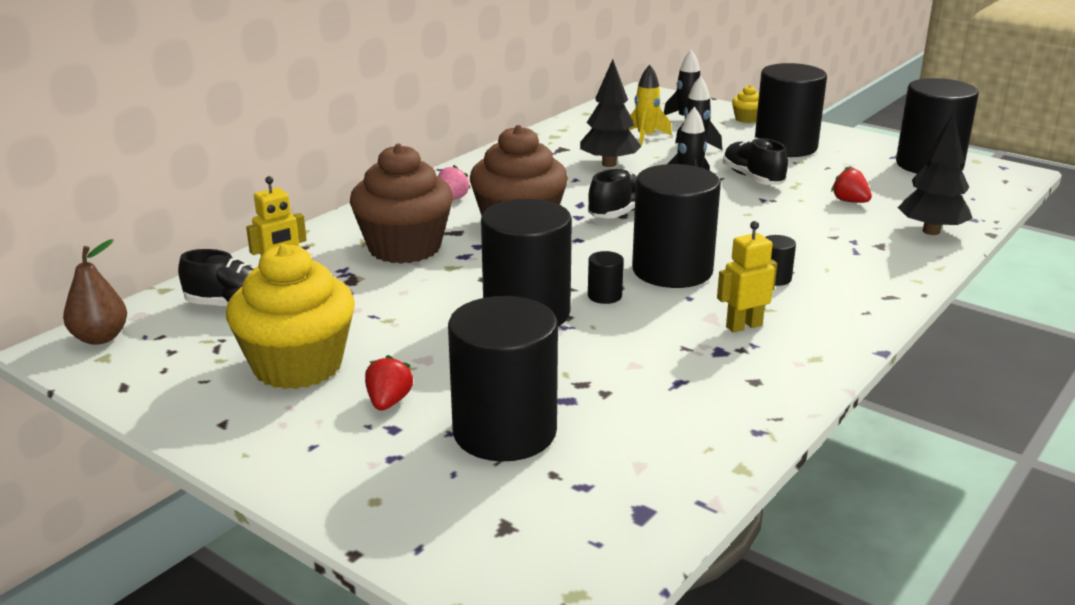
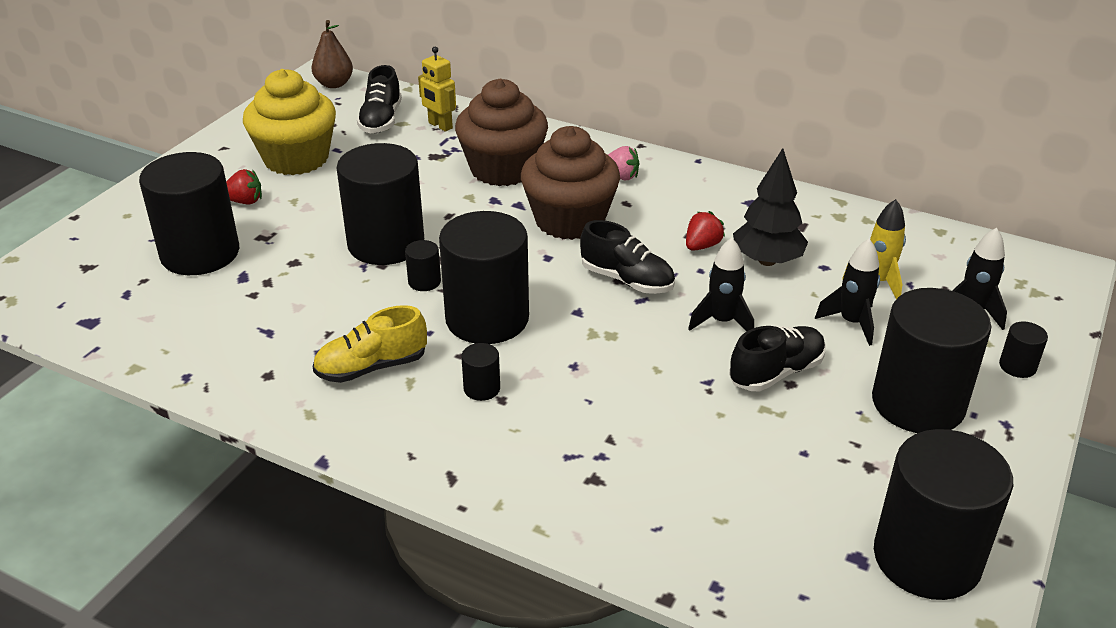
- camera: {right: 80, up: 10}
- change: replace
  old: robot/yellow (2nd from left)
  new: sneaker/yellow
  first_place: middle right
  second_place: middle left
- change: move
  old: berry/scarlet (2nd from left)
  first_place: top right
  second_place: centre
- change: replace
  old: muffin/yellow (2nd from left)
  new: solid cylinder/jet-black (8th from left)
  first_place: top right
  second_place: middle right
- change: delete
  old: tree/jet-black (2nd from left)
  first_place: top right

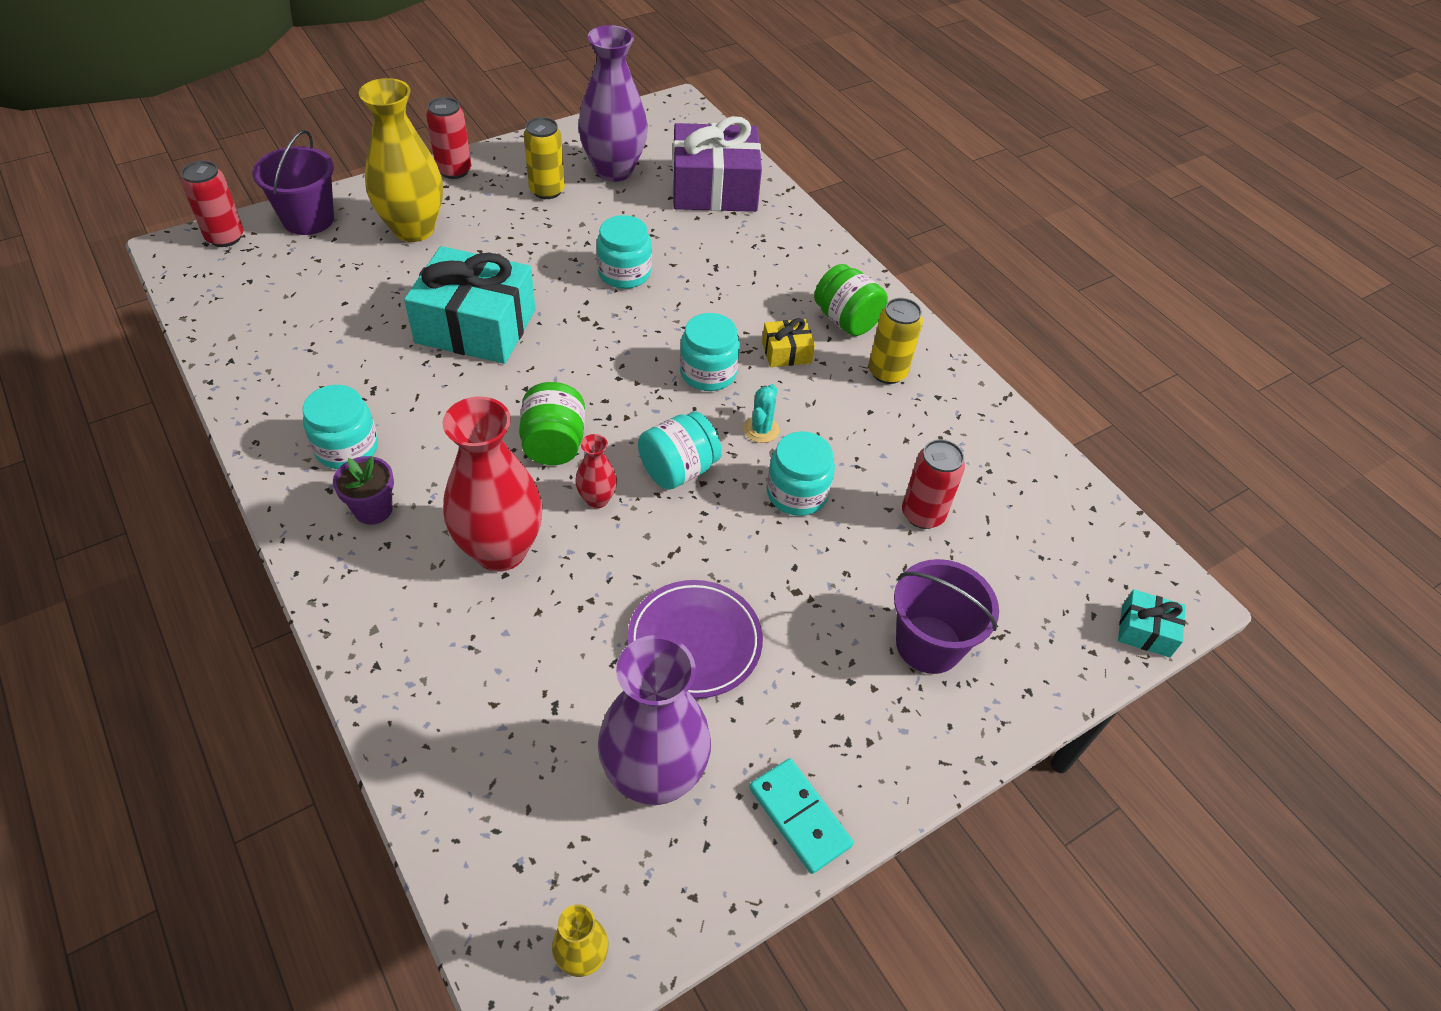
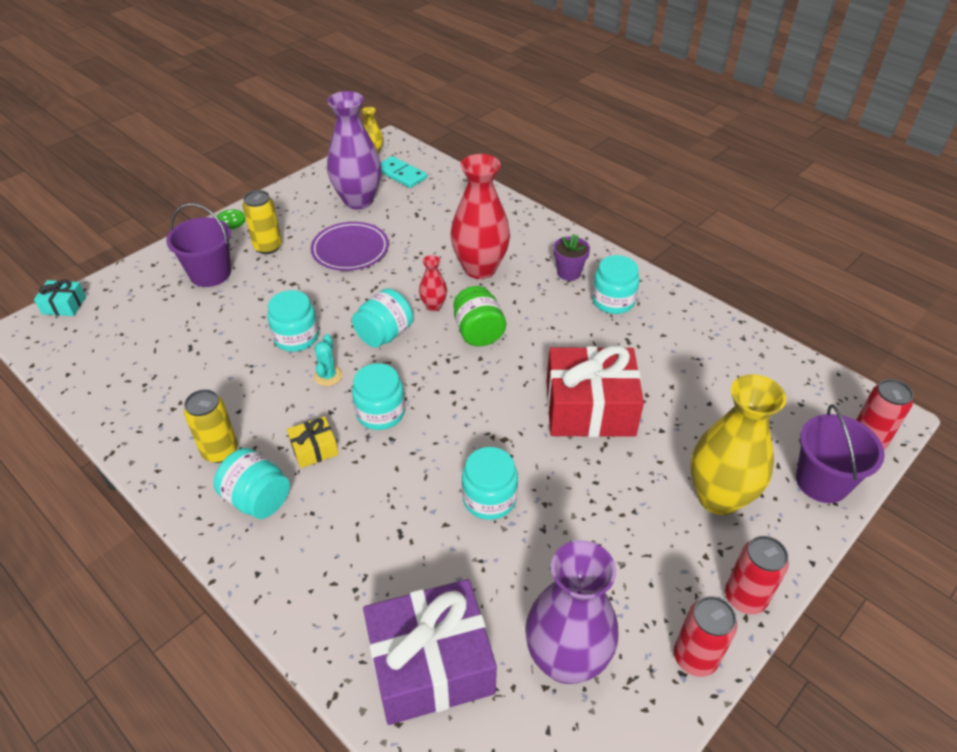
- camera: {right: 170, up: -5}
- change: recolor
  old: jar/leaf-green (2nd from left)
  new: jar/teal (1st from left)
  first_place: top centre
  second_place: middle left
- change: insert
  new: sewing button/leaf-green
  second_place: top left
- change: move
  old: can/yellow (1st from left in the first image)
  new: can/yellow (2nd from left)
  first_place: top centre
  second_place: top left
- change: move
  old: domino/teal
  first_place: bottom centre
  second_place: top centre
- change: recolor
  old: present/teal (1st from left)
  new: present/scarlet
  first_place: top left
  second_place: centre
- change: move
  old: can/scarlet (3rd from left in the first image)
  new: can/scarlet (1st from left)
  first_place: centre
  second_place: bottom right

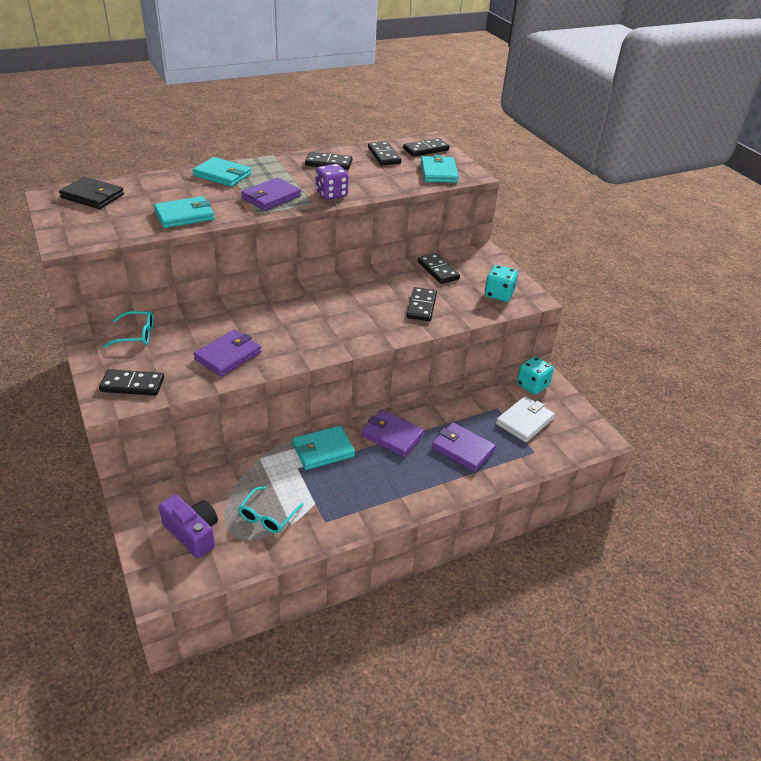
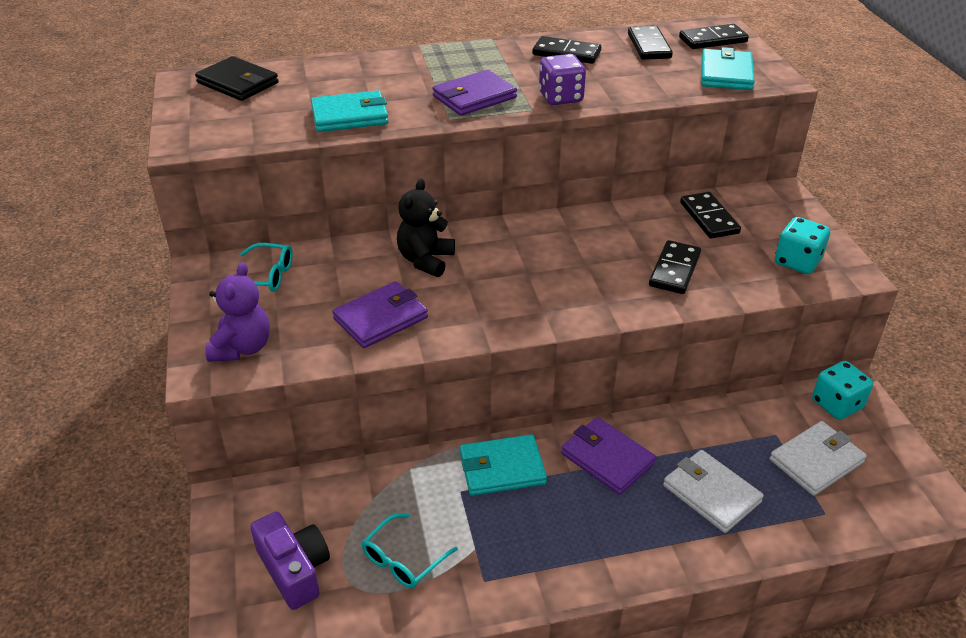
- camera: {right: 15, up: 0}
- change: replace
  old: domino/jet-black (1st from left)
  new: teddy/purple
  first_place: middle left
  second_place: middle left
- change: insert
  new: teddy/jet-black
  second_place: centre
- change: recolor
  old: billfold/purple (4th from left)
  new: billfold/snow-white (1st from left)
  first_place: centre
  second_place: bottom right
- change: delete
  old: billfold/teal (2nd from left)
  first_place: top left

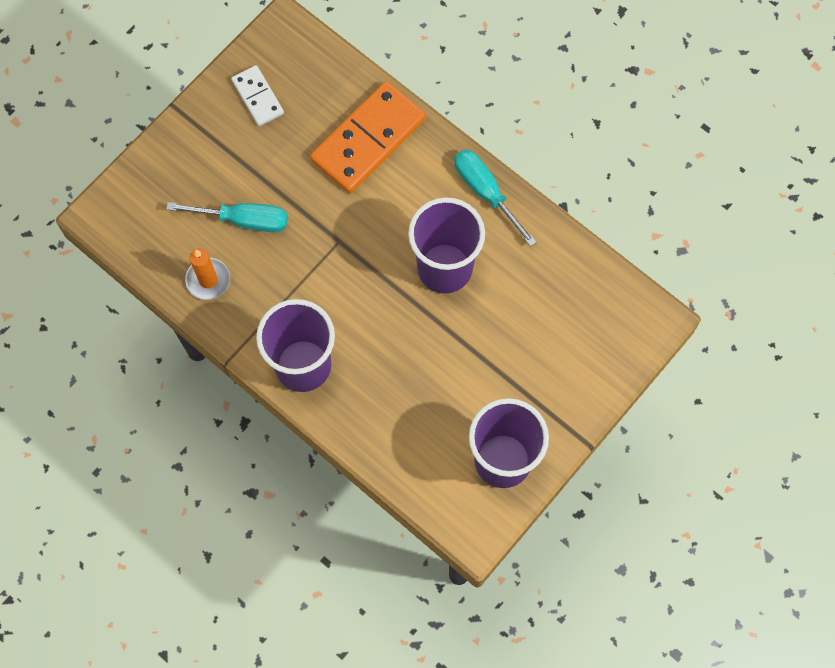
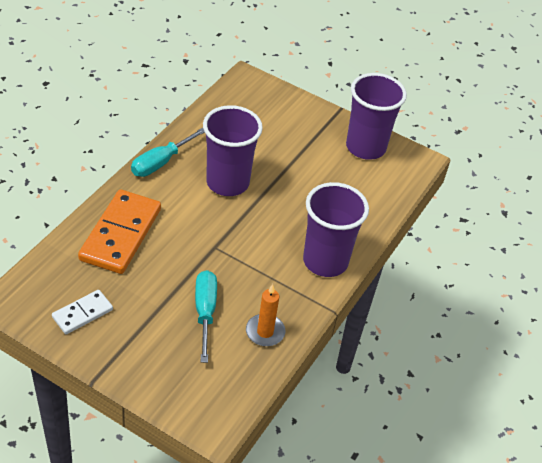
- camera: {right: -105, up: -25}
- change: rotate
  old: domino/orange
  first_place: top centre
  second_place: middle left
  degrees: 75

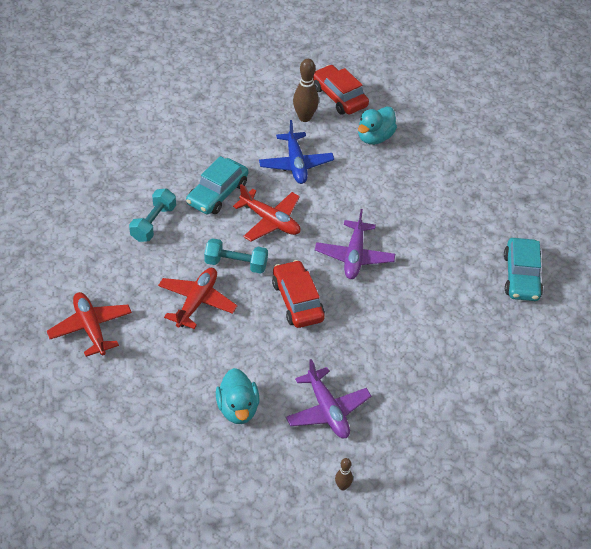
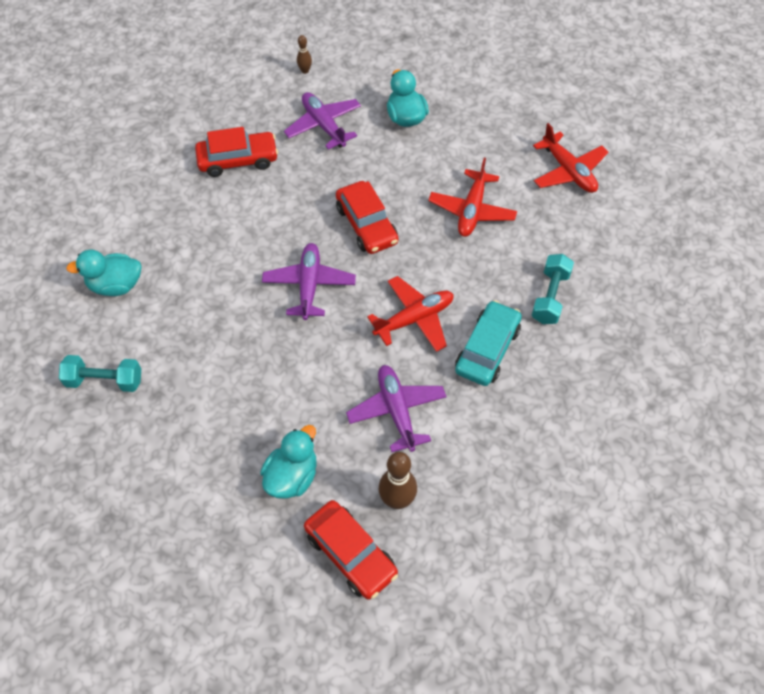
- camera: {right: 175, up: 10}
- change: move
  old: free weight/teal (2nd from left in the first image)
  new: free weight/teal (1st from left)
  first_place: centre
  second_place: middle left
- change: replace
  old: automobile/teal (2nd from left)
  new: toy duck/teal (1st from left)
  first_place: middle right
  second_place: middle left
- change: insert
  new: automobile/scarlet (1st from left)
  second_place: top left
- change: recolor
  old: aeroplane/blue
  new: aeroplane/purple (3rd from left)
  first_place: top centre
  second_place: centre
- change: rotate
  old: aeroplane/scarlet (3rd from left in the first image)
  first_place: centre
  second_place: centre
  degrees: 120

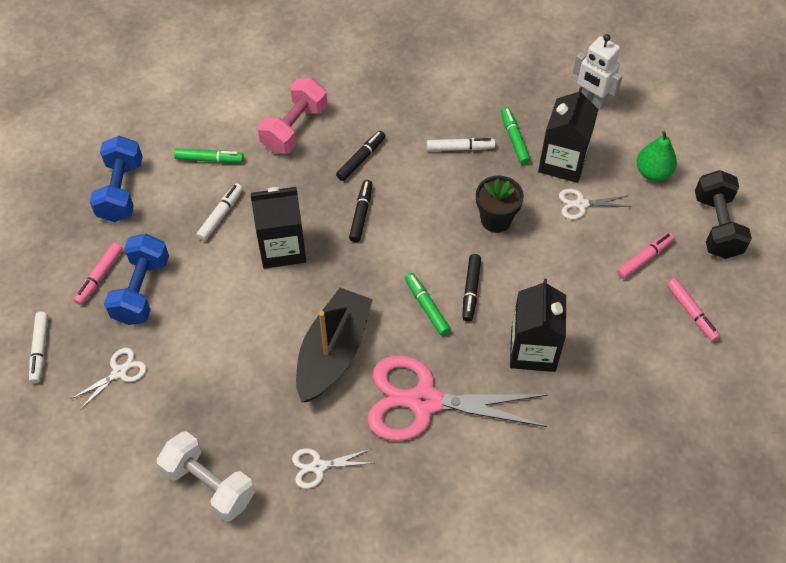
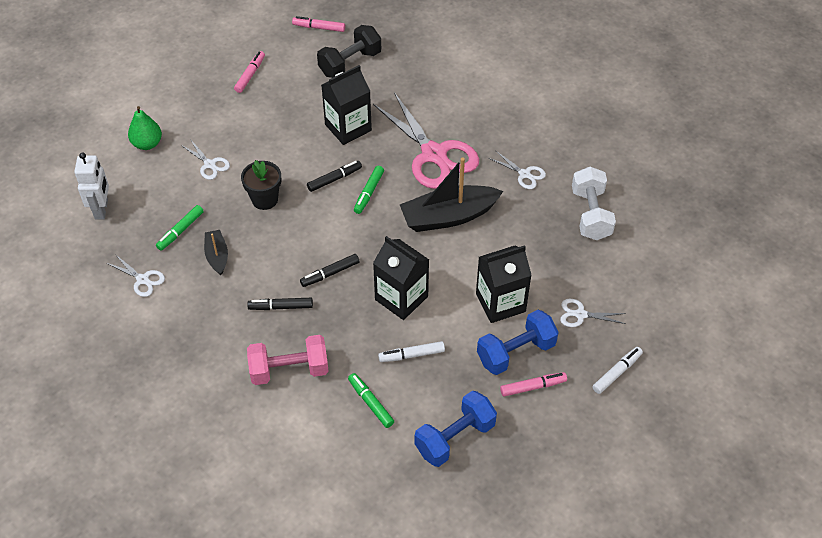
- camera: {right: -130, up: -5}
- change: insert
  new: pair of scissors/snow-white (1st from left)
  second_place: middle left
- change: replace
  old: marker/snow-white (3rd from left)
  new: boat/jet-black (1st from left)
  first_place: top centre
  second_place: middle left
- change: move
  old: marker/pink (2nd from left)
  first_place: middle right
  second_place: top centre
- change: move
  old: free weight/jet-black
  first_place: middle right
  second_place: top centre
- change: move
  old: milk carton/jet-black (3rd from left)
  first_place: top right
  second_place: centre

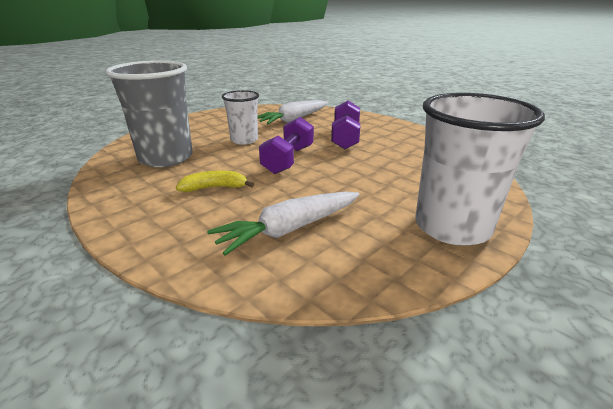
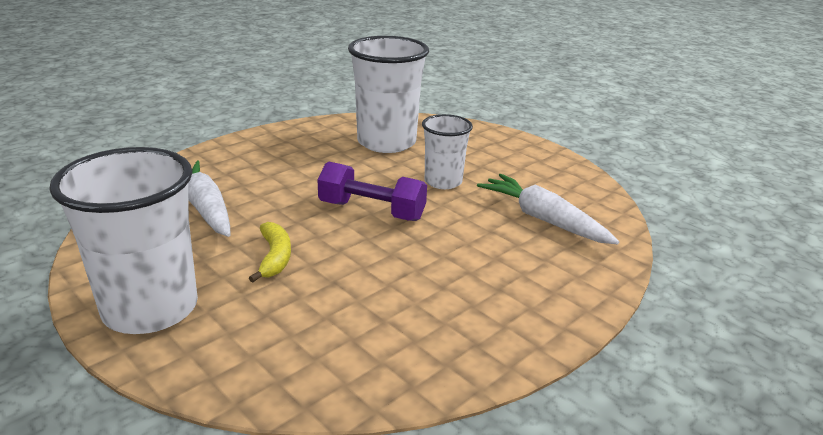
- camera: {right: 90, up: 0}
- change: move
  old: banana fruit/yellow
  first_place: centre
  second_place: middle left
- change: recolor
  old: beaker/gray
  new: beaker/snow-white (2nd from left)
  first_place: top left
  second_place: top centre
- change: delete
  old: free weight/purple (2nd from left)
  first_place: top centre

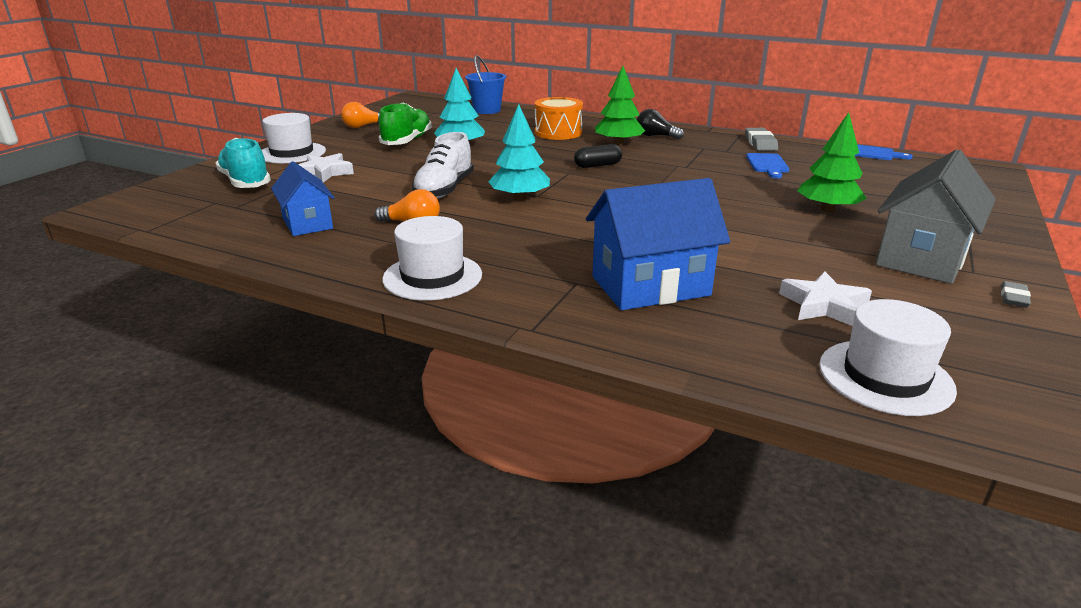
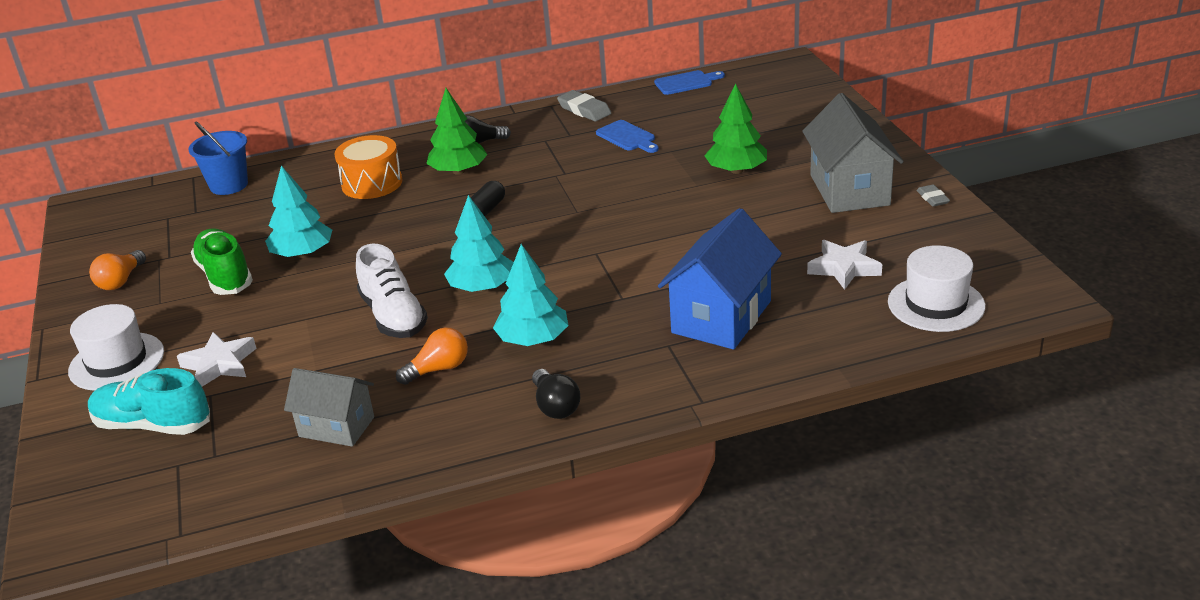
- camera: {right: -40, up: 5}
- change: recolor
  old: house/blue (1st from left)
  new: house/gray (1st from left)
  first_place: top left
  second_place: bottom left
- change: insert
  new: tree/teal (3rd from left)
  second_place: centre
- change: replace
  old: hat/snow-white (2nd from left)
  new: light bulb/jet-black (2nd from left)
  first_place: centre
  second_place: centre

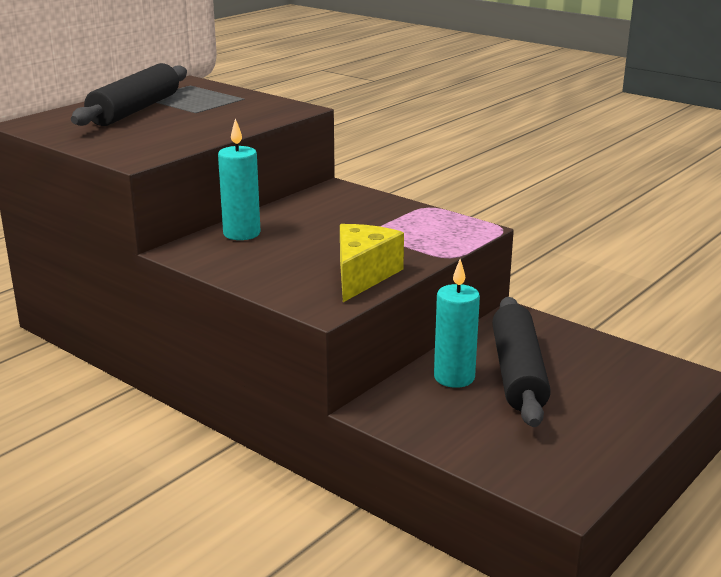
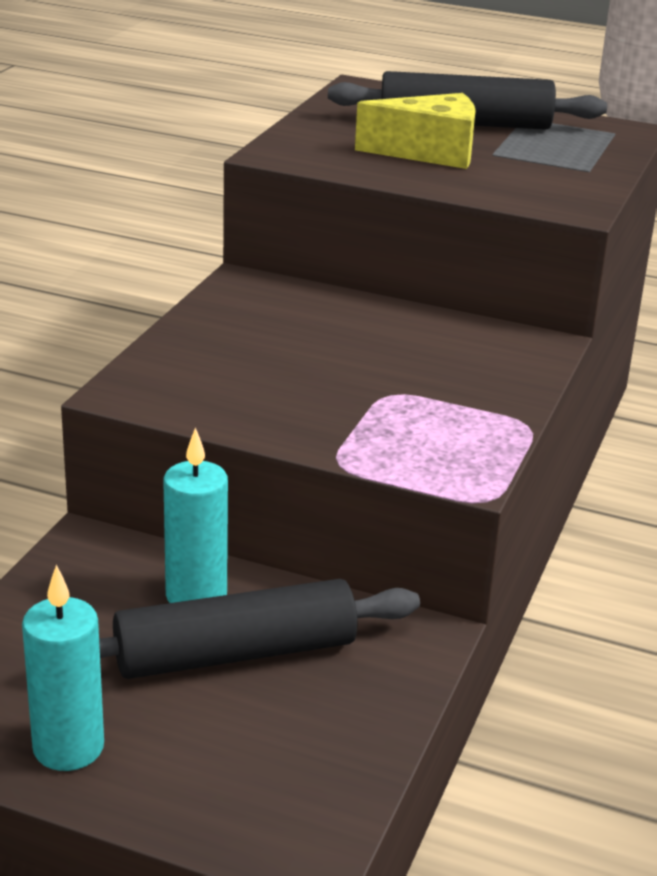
- camera: {right: 70, up: 5}
- change: move
  old: pillar candle/teal (1st from left)
  first_place: top left
  second_place: bottom left
- change: move
  old: cheese wedge/yellow
  first_place: centre
  second_place: top centre

